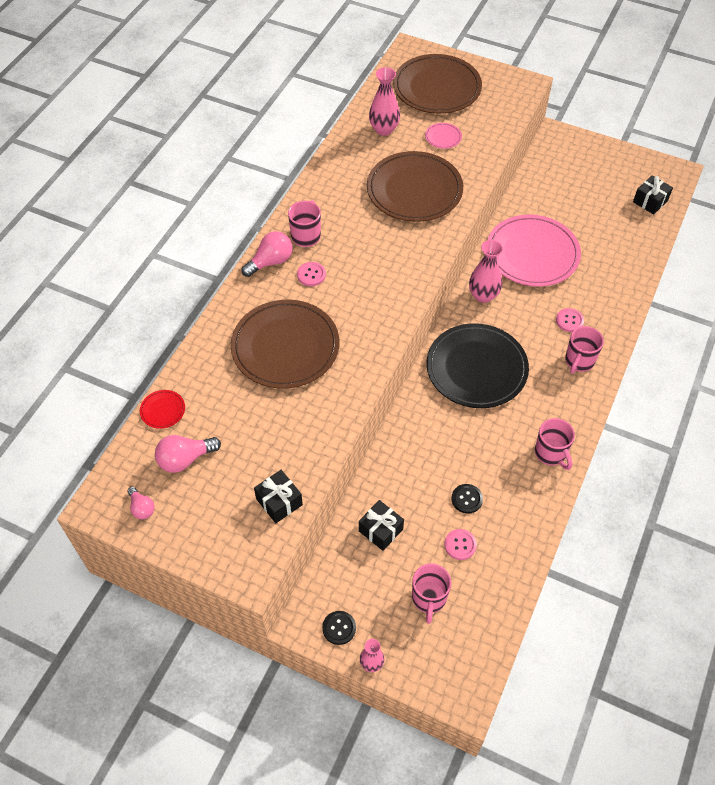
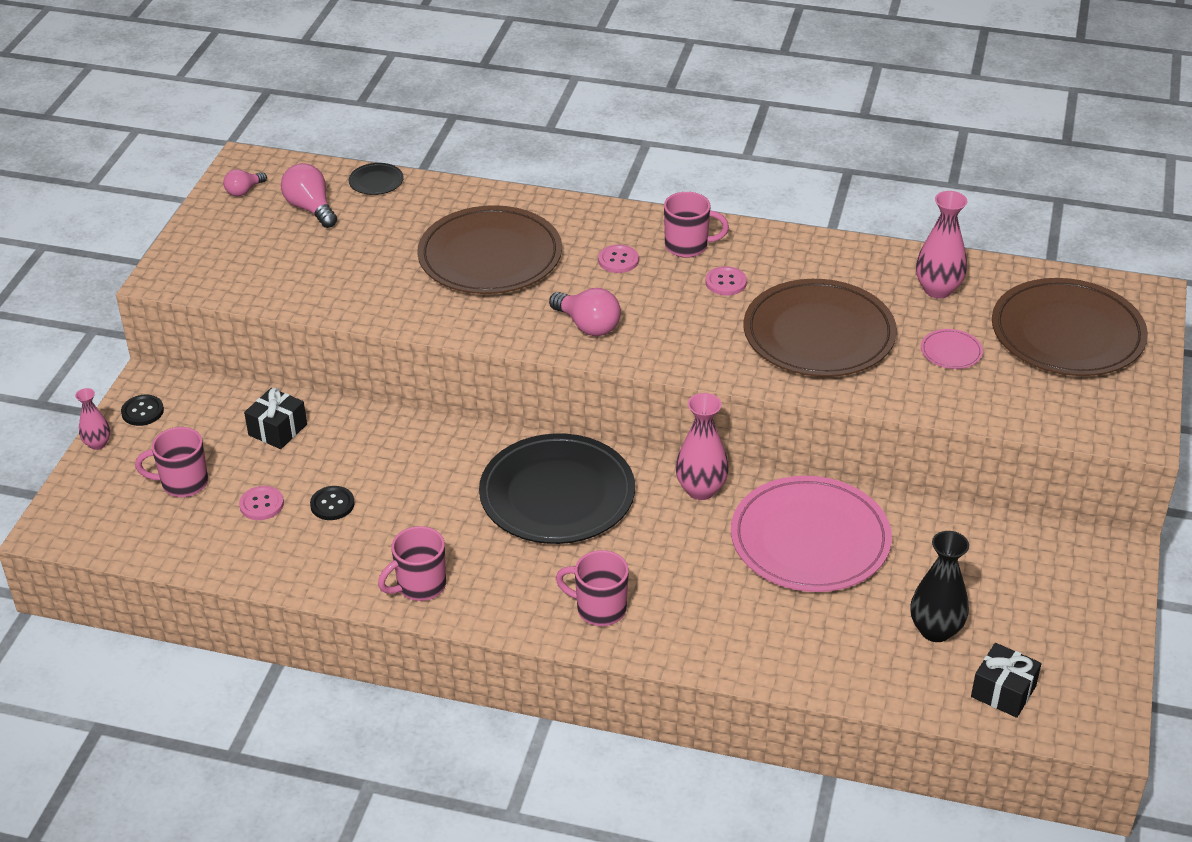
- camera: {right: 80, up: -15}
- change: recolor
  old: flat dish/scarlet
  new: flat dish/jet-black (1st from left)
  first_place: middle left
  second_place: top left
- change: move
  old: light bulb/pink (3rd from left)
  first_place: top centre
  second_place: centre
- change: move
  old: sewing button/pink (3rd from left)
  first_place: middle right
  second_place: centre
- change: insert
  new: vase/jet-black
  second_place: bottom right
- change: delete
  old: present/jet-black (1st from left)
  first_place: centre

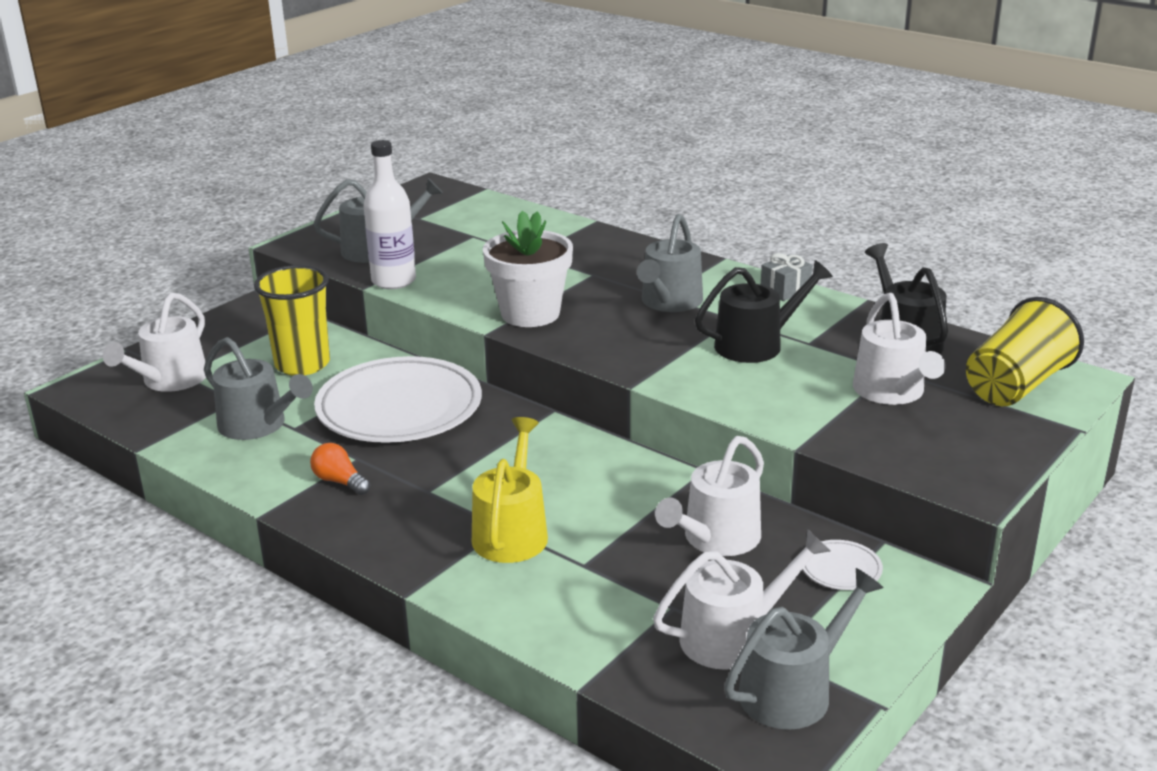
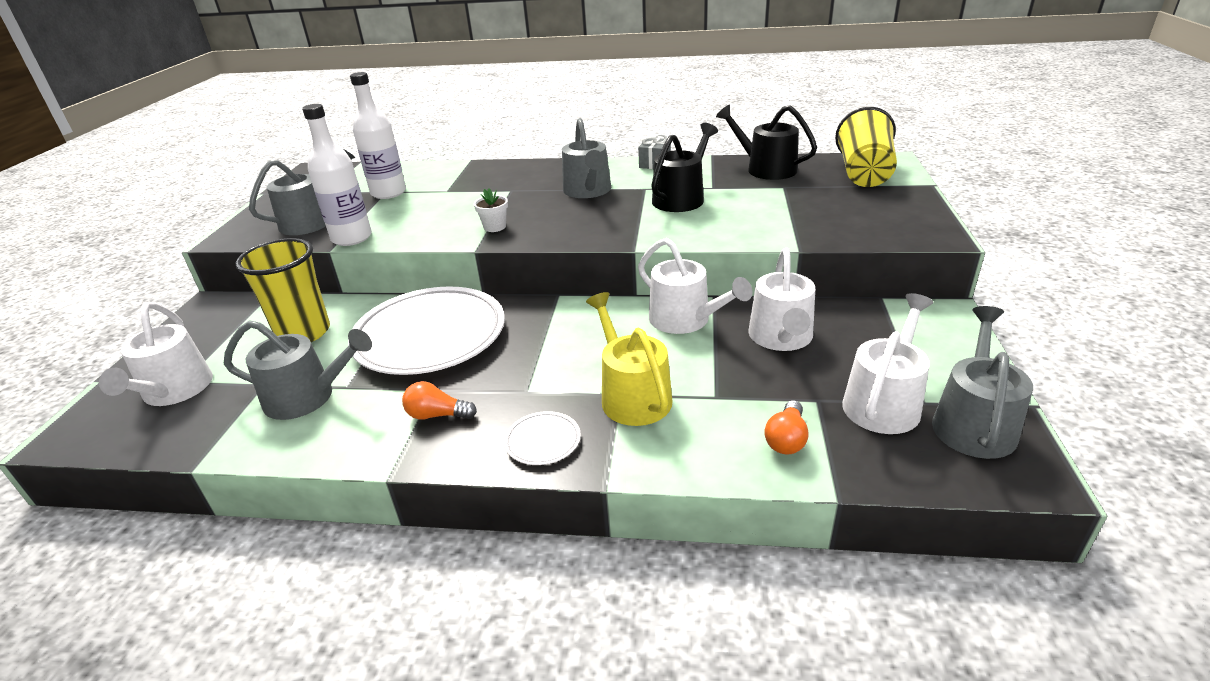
- camera: {right: -30, up: 5}
- change: insert
  new: bottle/snow-white (2nd from left)
  second_place: top left
- change: resize
  old: potted plant/snow-white
  first_place: centre
  second_place: top centre
  factor: 0.44
- change: move
  old: flat dish/snow-white (2nd from left)
  first_place: bottom right
  second_place: centre
- change: move
  old: watering pot/snow-white (4th from left in the first image)
  new: watering pot/snow-white (2nd from left)
  first_place: middle right
  second_place: centre
- change: insert
  new: light bulb/orange (2nd from left)
  second_place: centre

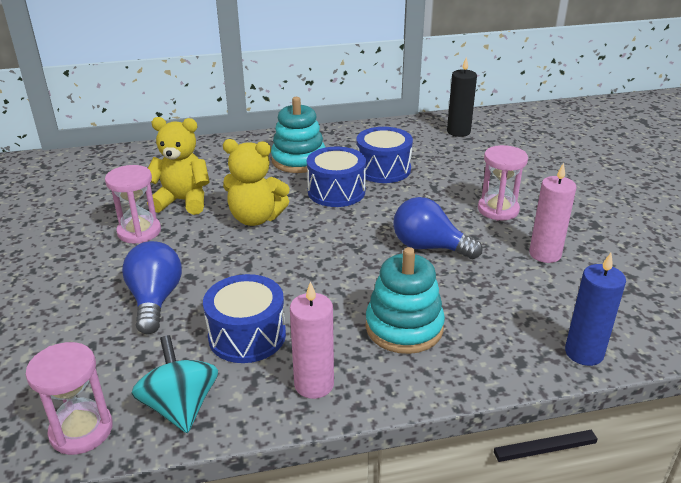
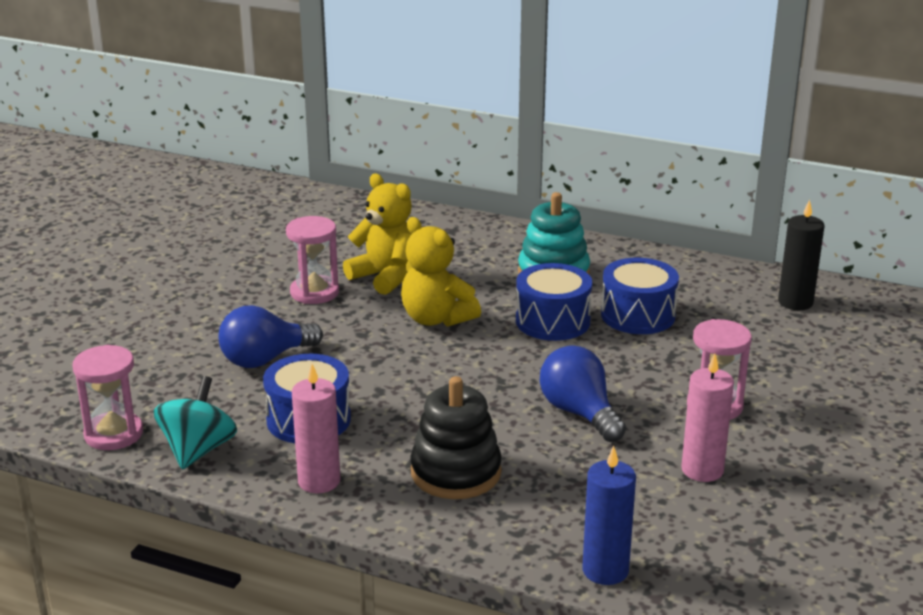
- camera: {right: 35, up: -5}
- change: rotate
  old: light bulb/blue (1st from left)
  first_place: middle left
  second_place: middle left
  degrees: -150
- change: recolor
  old: stacking toy/teal (2nd from left)
  new: stacking toy/jet-black
  first_place: centre
  second_place: bottom centre

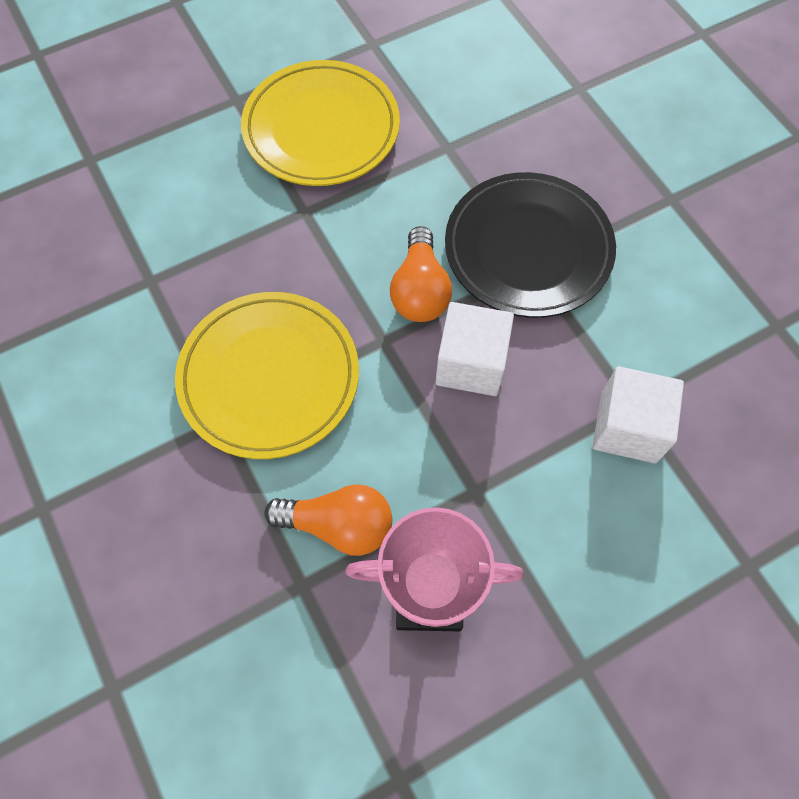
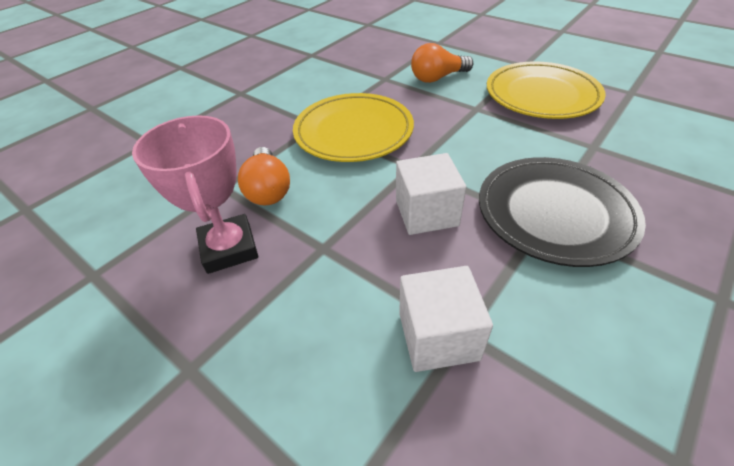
- camera: {right: 70, up: -20}
- change: move
  old: light bulb/orange (2nd from left)
  first_place: centre
  second_place: top centre

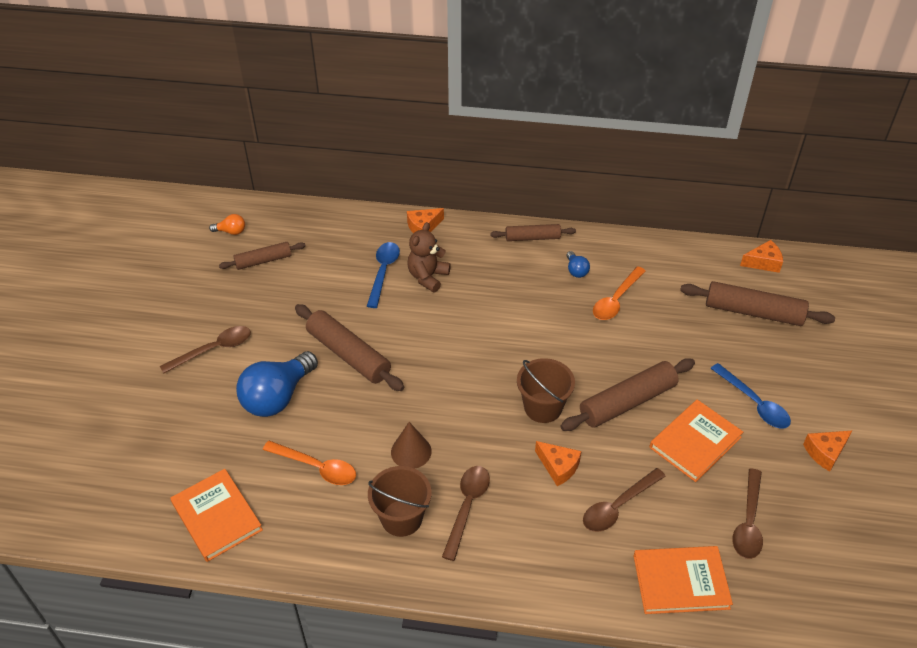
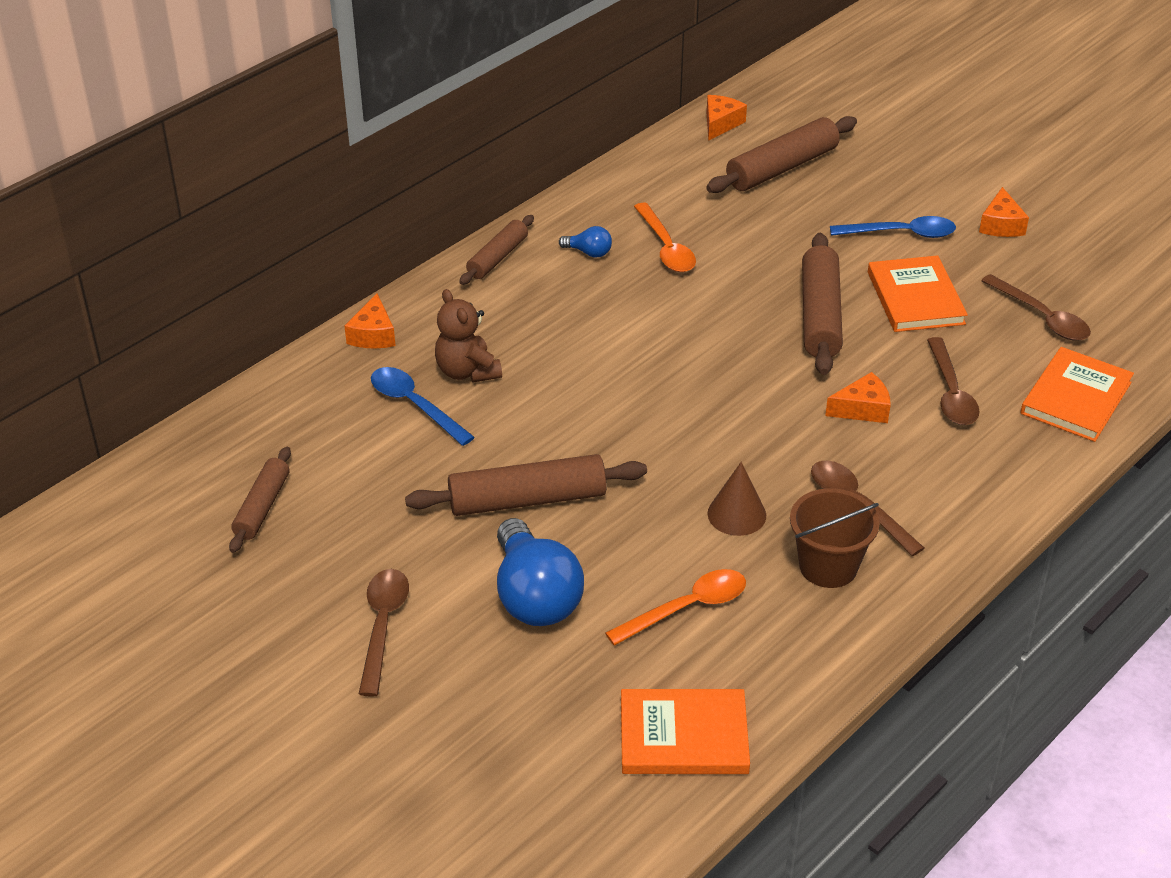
- camera: {right: -55, up: -5}
- change: delete
  old: light bulb/orange
  first_place: middle left
- change: delete
  old: sand bucket/dark brown (2nd from left)
  first_place: centre

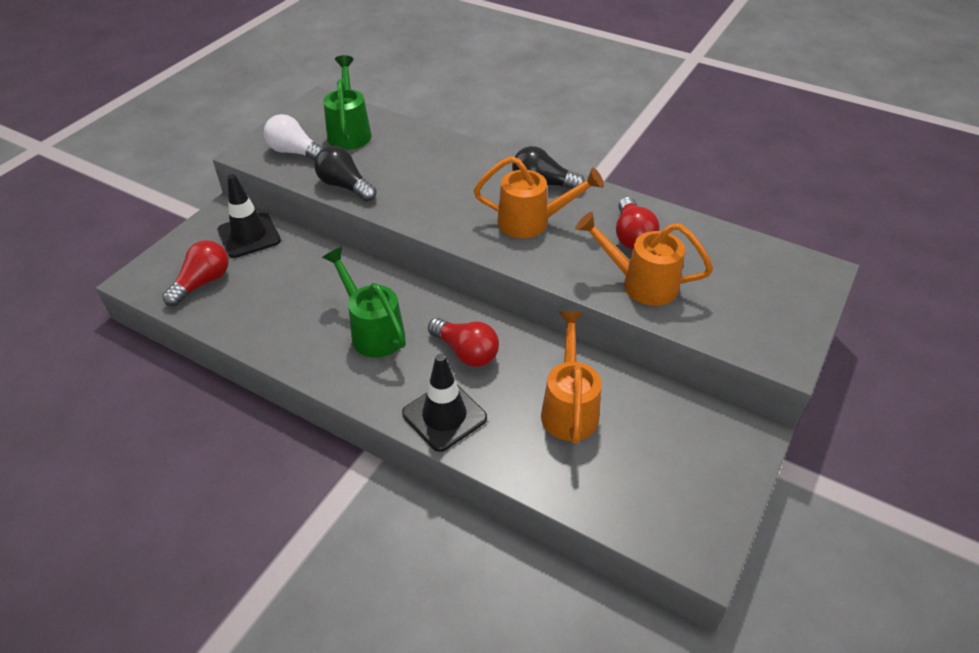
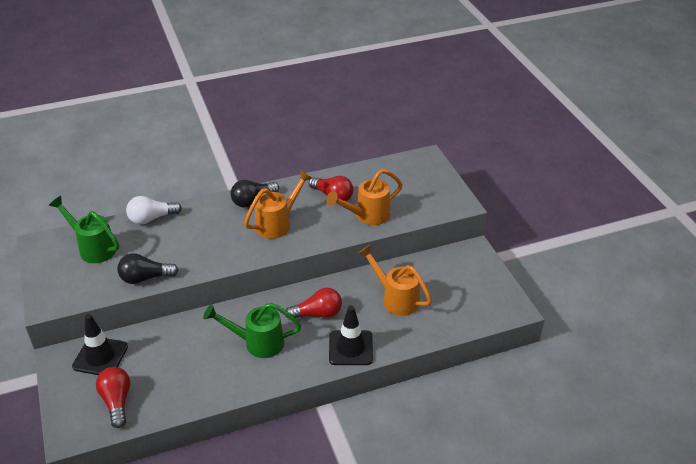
- camera: {right: -50, up: -5}
- change: move
  old: light bulb/snow-white
  first_place: top left
  second_place: middle left

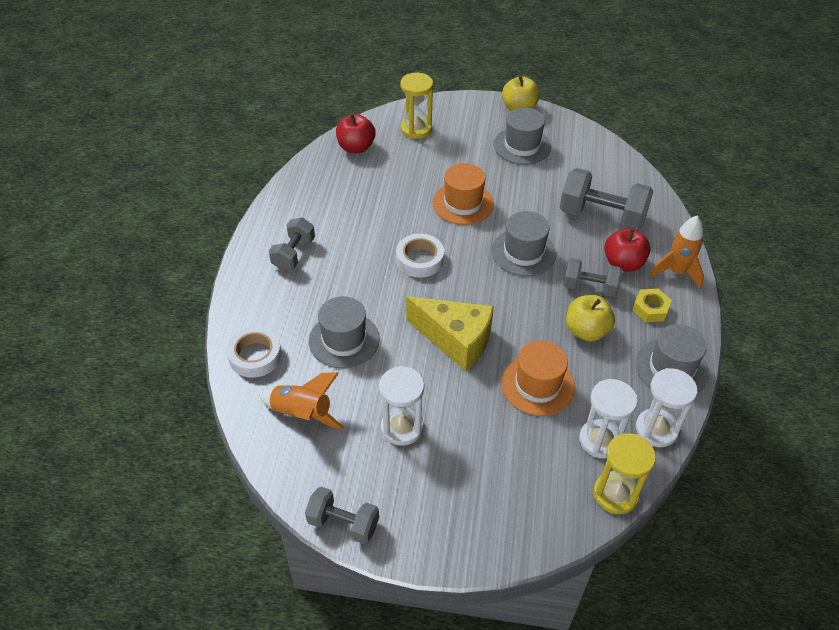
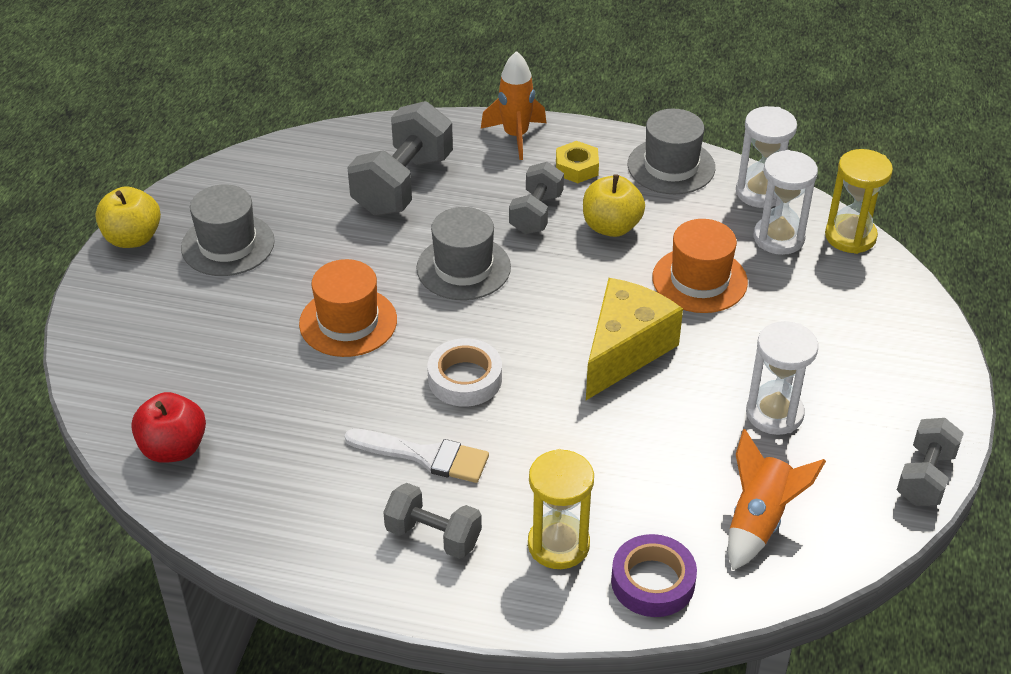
- camera: {right: -85, up: -5}
- change: insert
  new: brush/snow-white
  second_place: bottom centre
- change: move
  old: sand timer/yellow (1st from left)
  first_place: top centre
  second_place: bottom centre
- change: recolor
  old: roll of tape/snow-white (1st from left)
  new: roll of tape/purple
  first_place: middle left
  second_place: bottom centre
- change: delete
  old: hat/gray (1st from left)
  first_place: centre
- change: delete
  old: apple fruit/scarlet (2nd from left)
  first_place: middle right

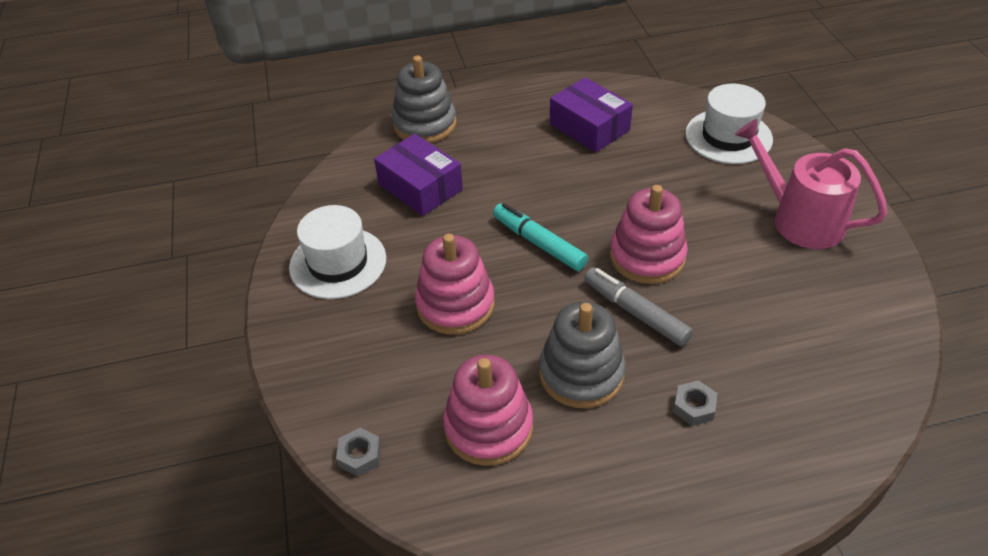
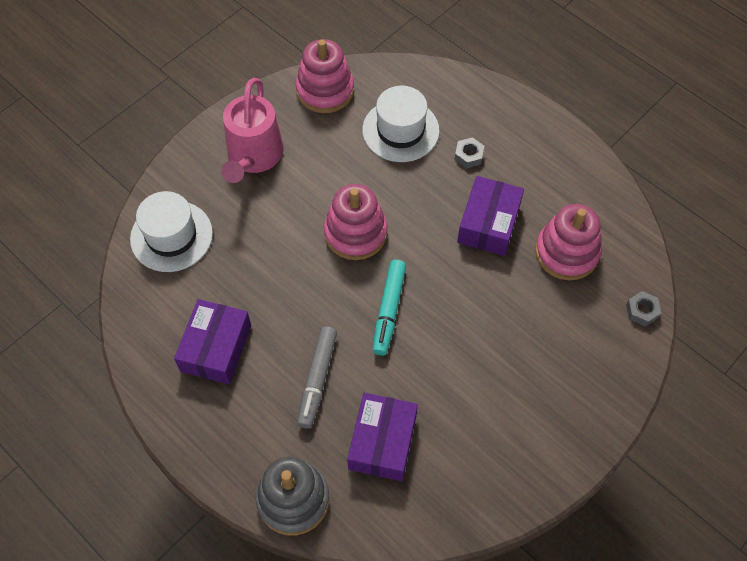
- camera: {right: -125, up: 15}
- change: move
  old: stacking toy/pink (1st from left)
  first_place: centre
  second_place: top centre
- change: move
  old: marker/gray
  first_place: centre
  second_place: bottom centre
- change: move
  old: hat/snow-white (1st from left in the first image)
  new: hat/snow-white (2nd from left)
  first_place: centre
  second_place: top centre
- change: replace
  old: stacking toy/gray (2nd from left)
  new: package/purple (3rd from left)
  first_place: centre
  second_place: centre

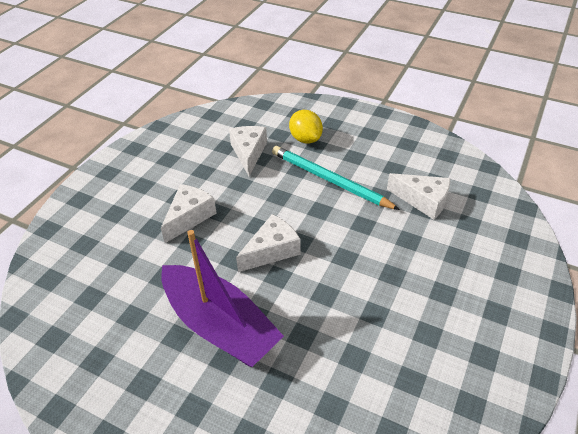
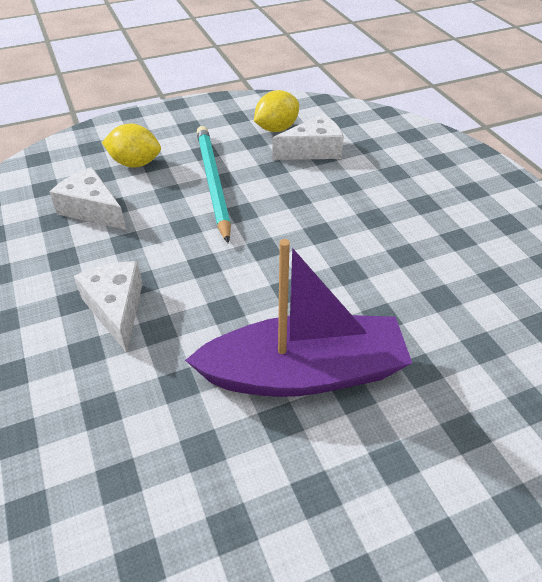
- camera: {right: -50, up: 0}
- change: rotate
  old: pencil/teal
  first_place: centre
  second_place: top centre
  degrees: 90
- change: insert
  new: citrus fruit/yellow (2nd from left)
  second_place: top centre
- change: delete
  old: cheese wedge/snow-white (3rd from left)
  first_place: centre

